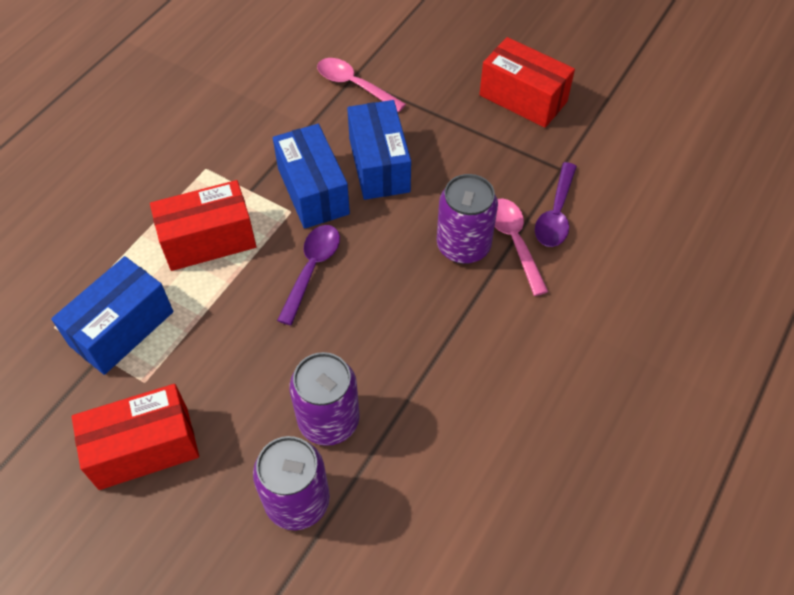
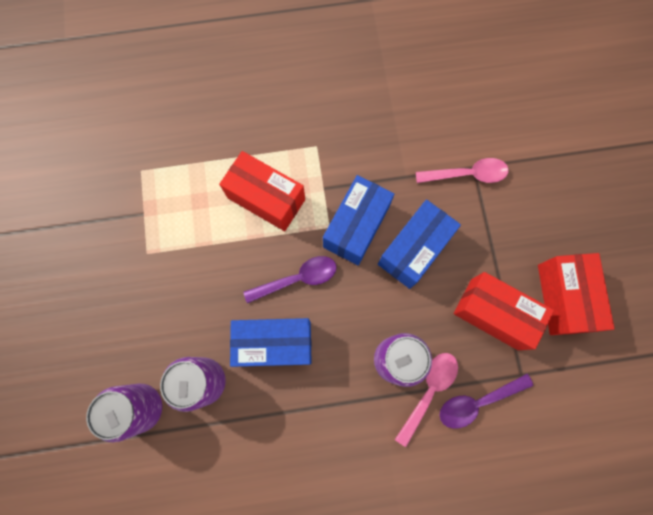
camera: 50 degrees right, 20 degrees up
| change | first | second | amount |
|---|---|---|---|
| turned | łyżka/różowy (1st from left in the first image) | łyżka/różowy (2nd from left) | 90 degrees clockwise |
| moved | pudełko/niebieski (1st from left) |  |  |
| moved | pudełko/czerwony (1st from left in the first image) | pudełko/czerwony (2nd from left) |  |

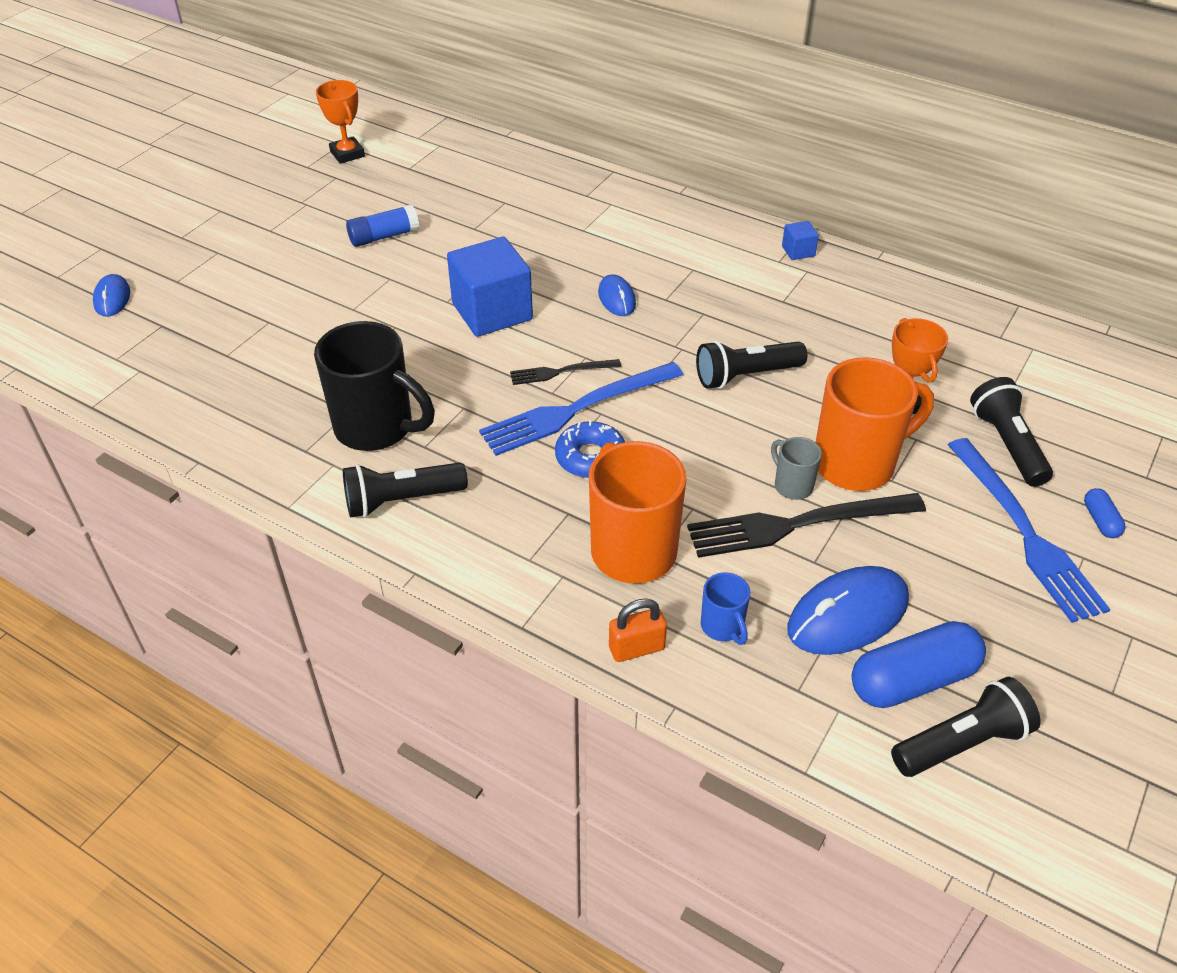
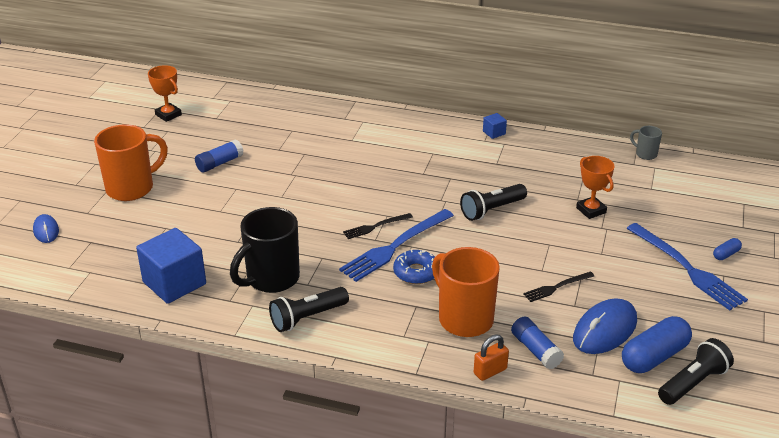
camera: 15 degrees left, 10 degrees down
| change | first | second | amount |
|---|---|---|---|
| moved | sześcian/niebieski (1st from left) |  |  |
| removed | myszka/niebieski (2nd from left) |  |  |
| turned | kubek/czarny |  | 120 degrees clockwise |
| moved | kubek/pomarańczowy (2nd from left in the first image) | kubek/pomarańczowy (1st from left) |  |
| removed | latarka/czarny (4th from left) |  |  |
| moved | kubek/szary |  |  |
| turned | kapsułka/niebieski (2nd from left) |  | 75 degrees clockwise |
| resized | widelec/czarny (2nd from left) |  | x0.52 |
| replaced | kubek/niebieski | klej w sztyfcie/niebieski (2nd from left) |  |

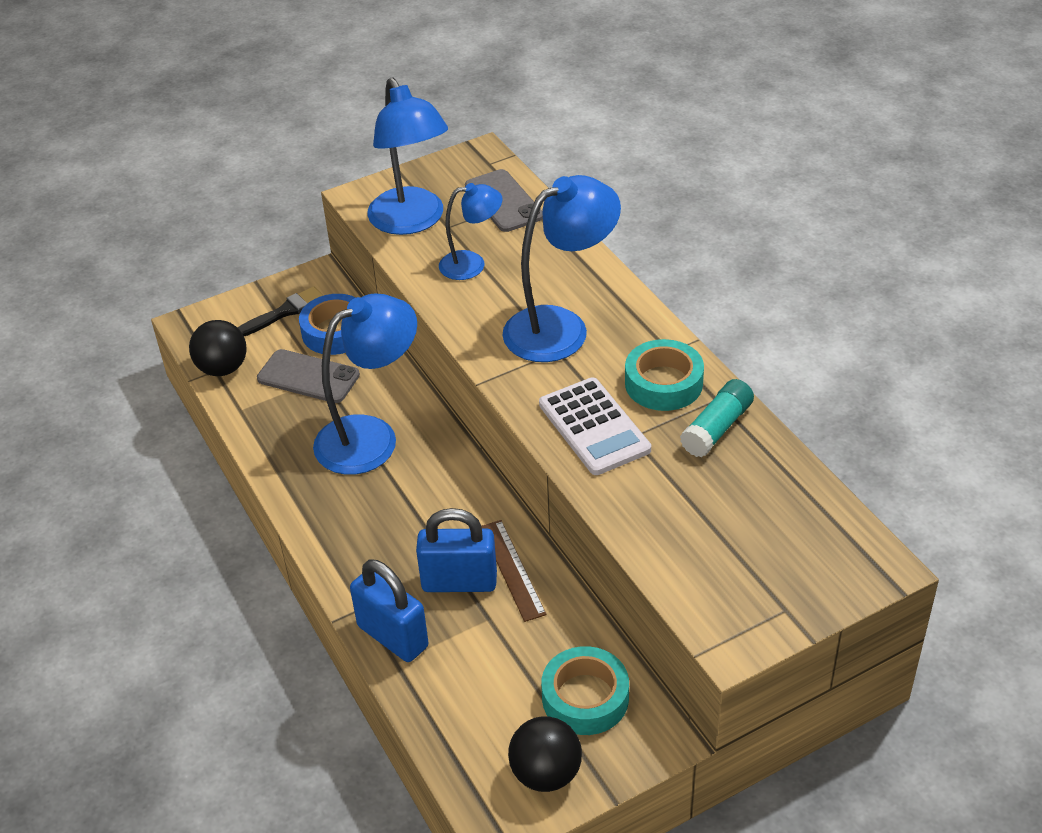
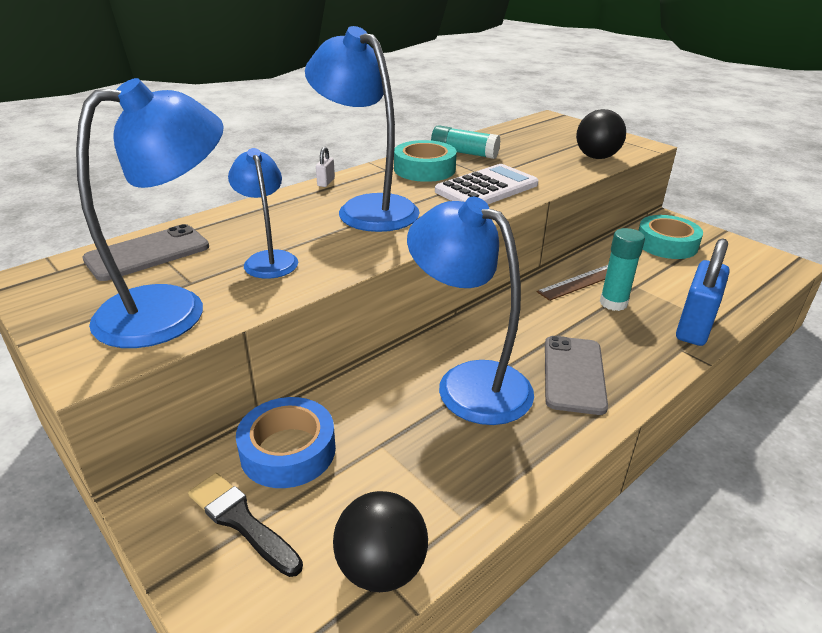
camera: 105 degrees left, 10 degrees down
| change | first | second | amount |
|---|---|---|---|
| moved | telefon/szary (1st from left in the first image) | telefon/szary (2nd from left) |  |
| replaced | kłódka/niebieski (2nd from left) | klej w sztyfcie/turkusowy (2nd from left) |  |
| moved | piłka/czarny (2nd from left) |  |  |
| added |  | kłódka/biały |  |

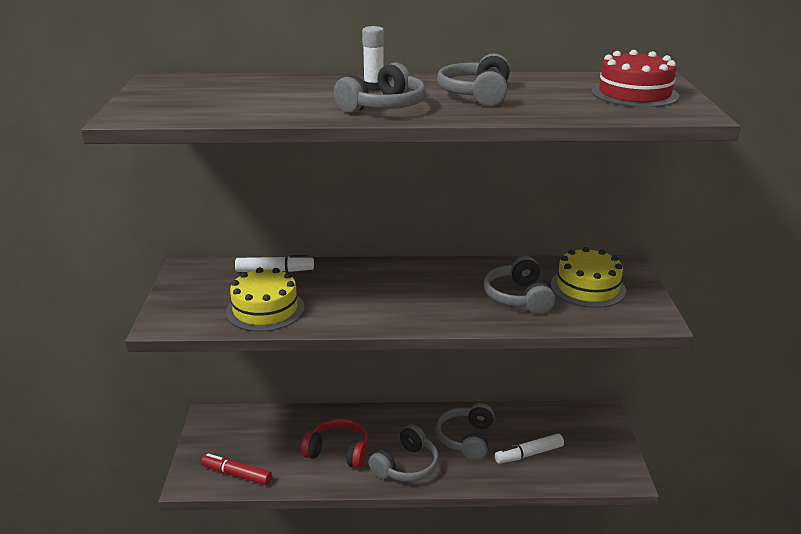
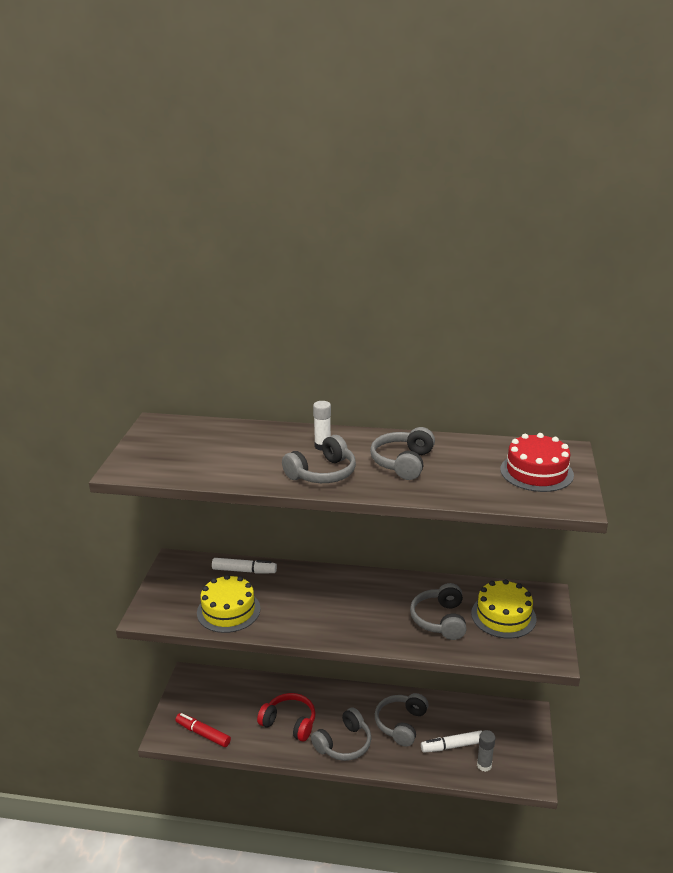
camera: 10 degrees right, 0 degrees up
| change | first | second | amount |
|---|---|---|---|
| added |  | klej w sztyfcie/szary |  |

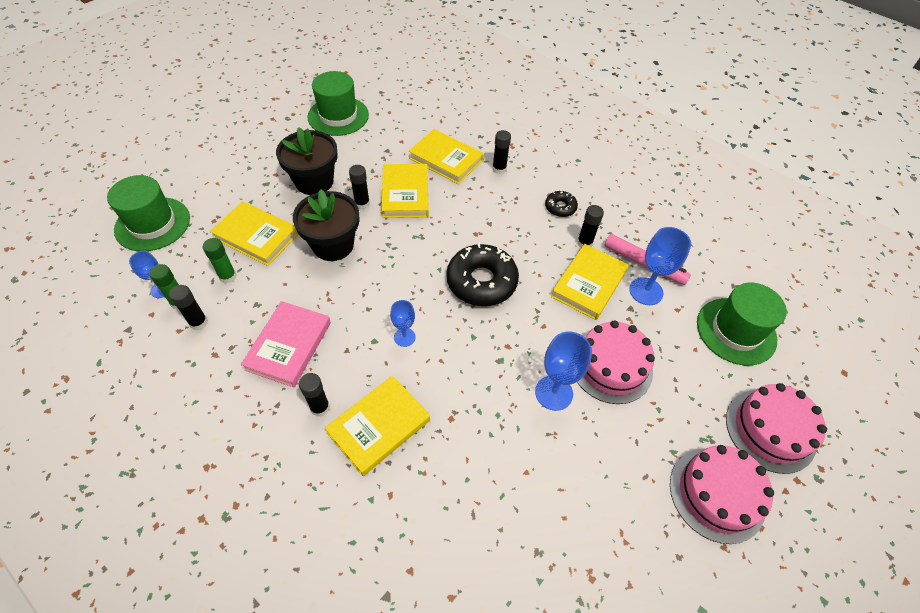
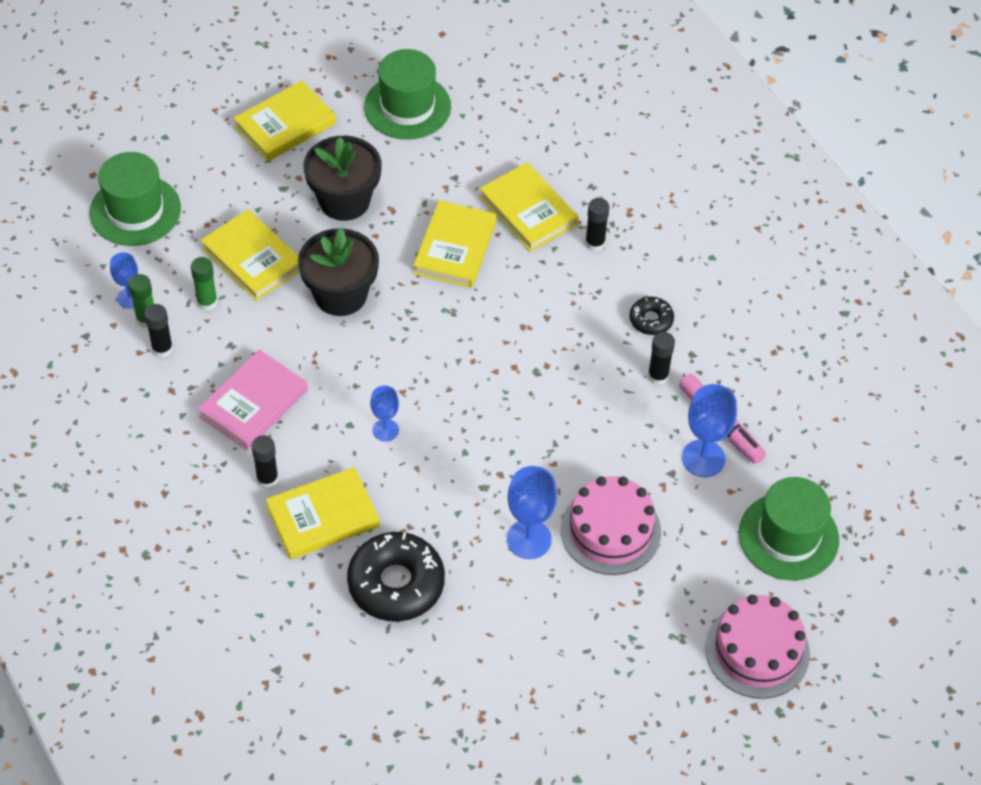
camera: 20 degrees right, 0 degrees up
| change | first | second | amount |
|---|---|---|---|
| removed | klej w sztyfcie/czarny (3rd from left) |  |  |
| moved | donut/czarny (1st from left) |  |  |
| moved | książka/żółty (5th from left in the first image) | książka/żółty (2nd from left) |  |
| removed | tort/różowy (2nd from left) |  |  |

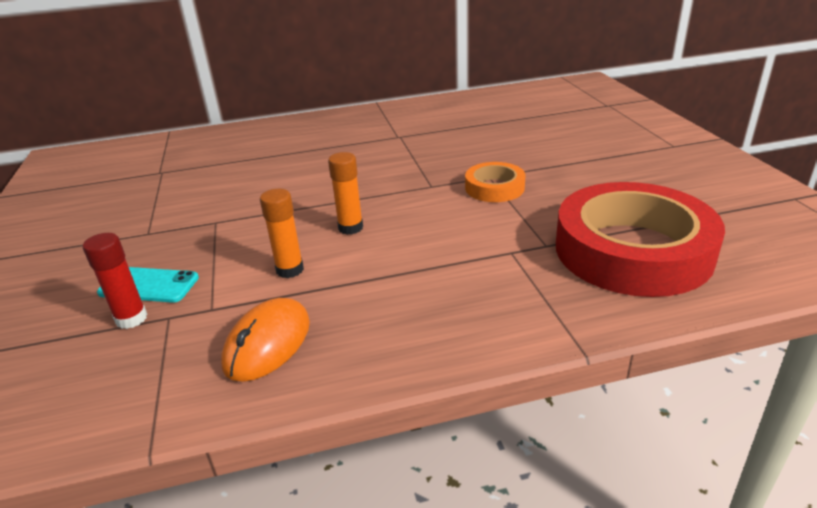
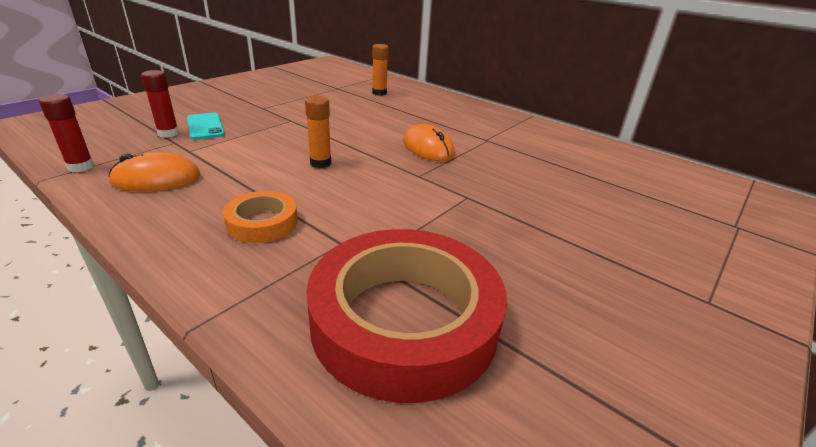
camera: 50 degrees right, 0 degrees up
| change | first | second | amount |
|---|---|---|---|
| moved | taśma klejąca/pomarańczowy |  |  |
| moved | klej w sztyfcie/pomarańczowy (1st from left in the first image) | klej w sztyfcie/pomarańczowy (2nd from left) |  |
| added |  | klej w sztyfcie/czerwony (1st from left) |  |
| added |  | myszka/pomarańczowy (2nd from left) |  |

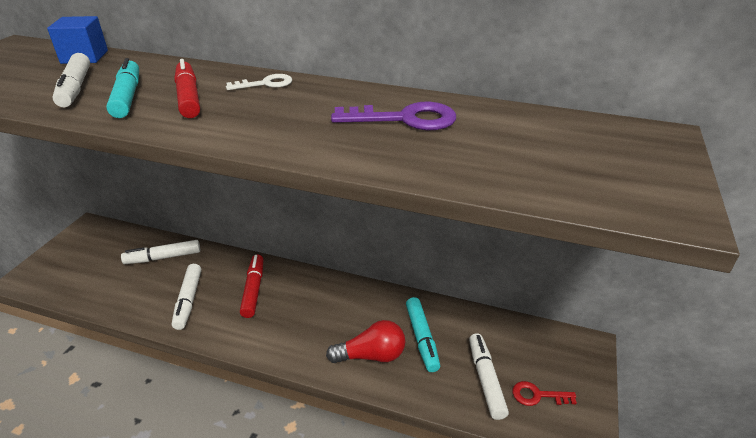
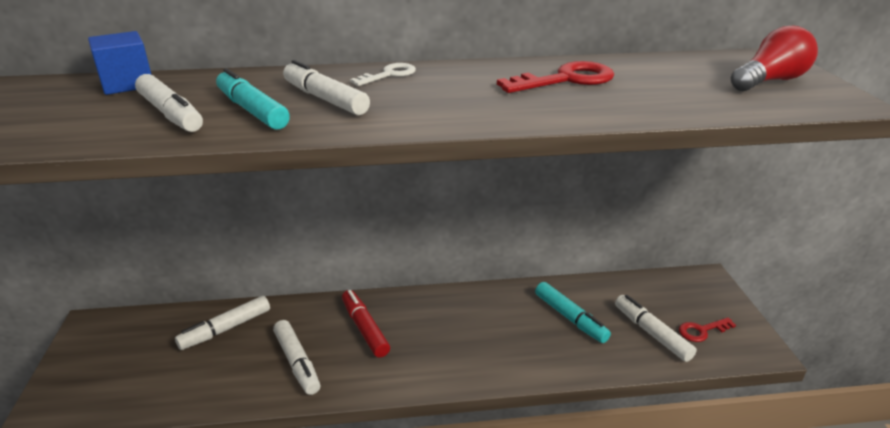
camera: 25 degrees left, 5 degrees down
| change | first | second | amount |
|---|---|---|---|
| recoloured | flamaster/czerwony (1st from left) | flamaster/biały (4th from left) |  |
| recoloured | klucz/fioletowy | klucz/czerwony (1st from left) |  |
| moved | żarówka/czerwony |  |  |

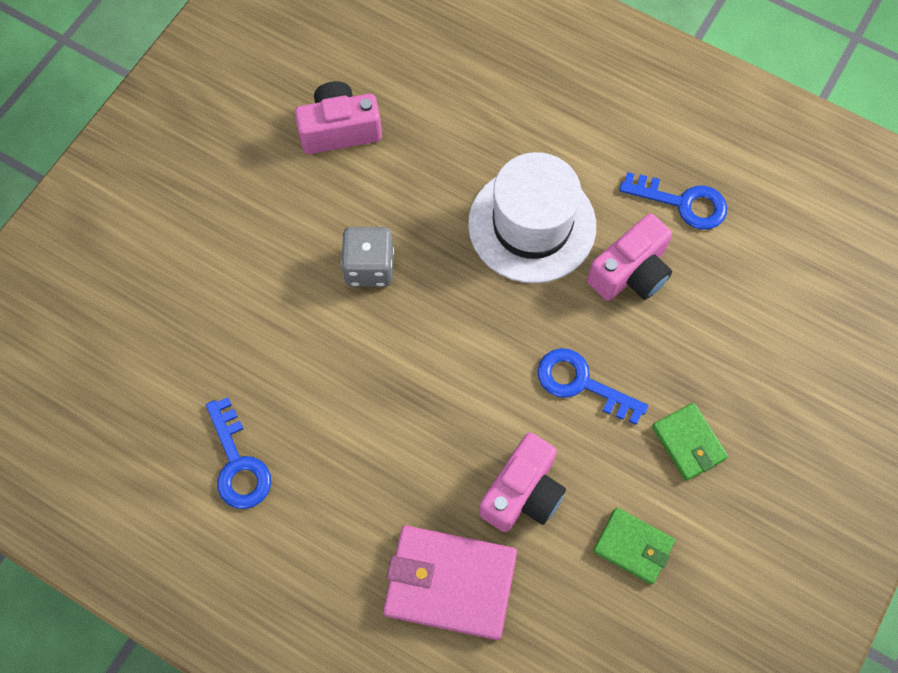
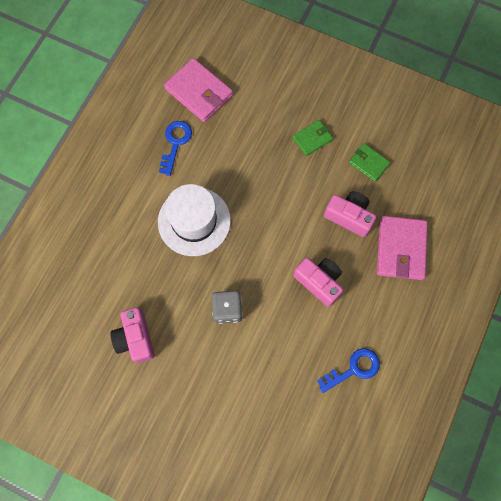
camera: 95 degrees left, 5 degrees up
| change | first | second | amount |
|---|---|---|---|
| moved | aparat fotograficzny/różowy (3rd from left in the first image) | aparat fotograficzny/różowy (2nd from left) |  |
| removed | klucz/niebieski (2nd from left) |  |  |
| turned | portfel/zielony (1st from left in the first image) | portfel/zielony (2nd from left) | 75 degrees counterclockwise |
| added |  | portfel/różowy (1st from left) |  |

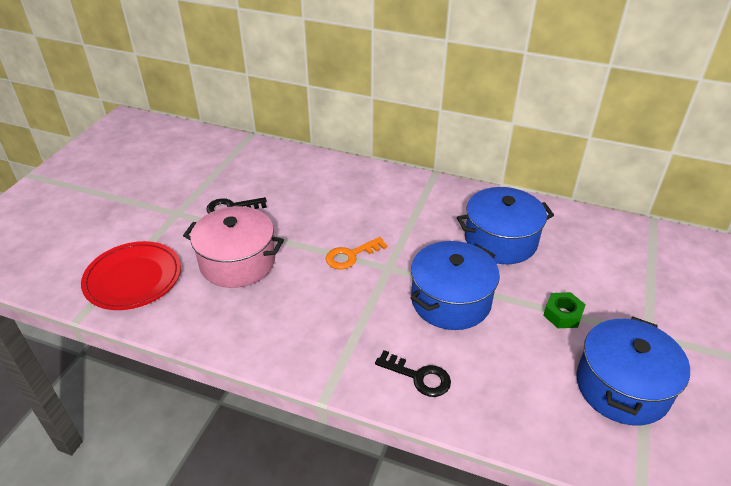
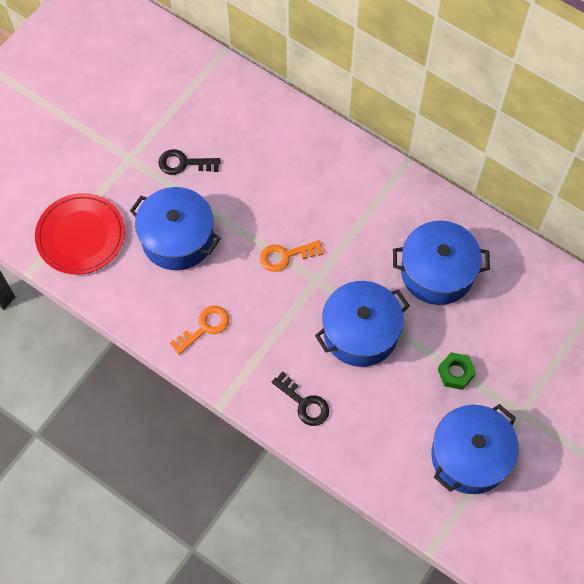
camera: 15 degrees right, 25 degrees up
| change | first | second | amount |
|---|---|---|---|
| recoloured | garnek/różowy | garnek/niebieski (1st from left) |  |
| added |  | klucz/pomarańczowy (1st from left) |  |

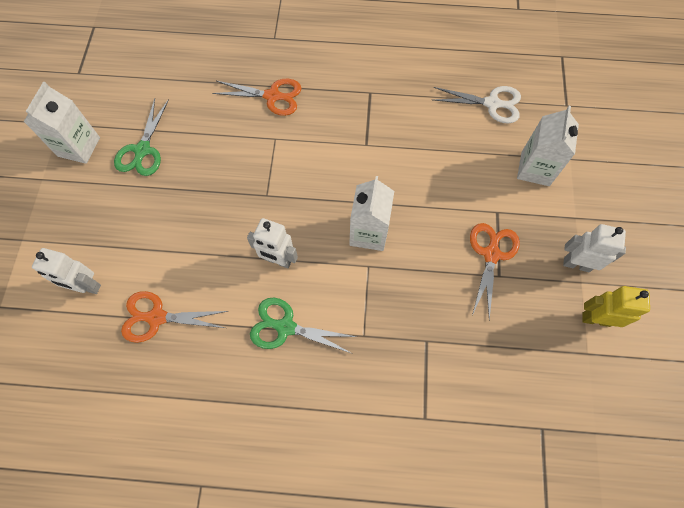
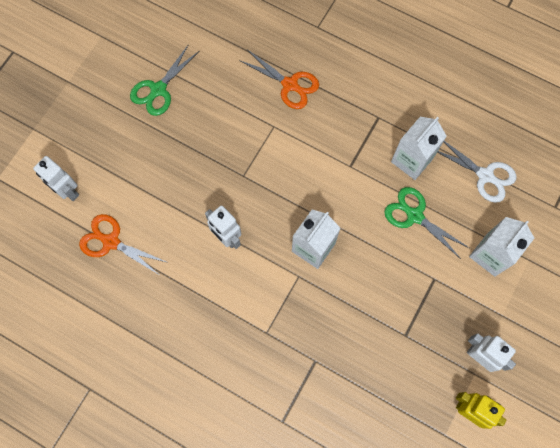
camera: 25 degrees right, 5 degrees up
| change | first | second | amount |
|---|---|---|---|
| moved | karton mleka/biały (1st from left in the first image) | karton mleka/biały (2nd from left) |  |
| removed | nożyczki/pomarańczowy (3rd from left) |  |  |
| moved | nożyczki/zielony (2nd from left) |  |  |

